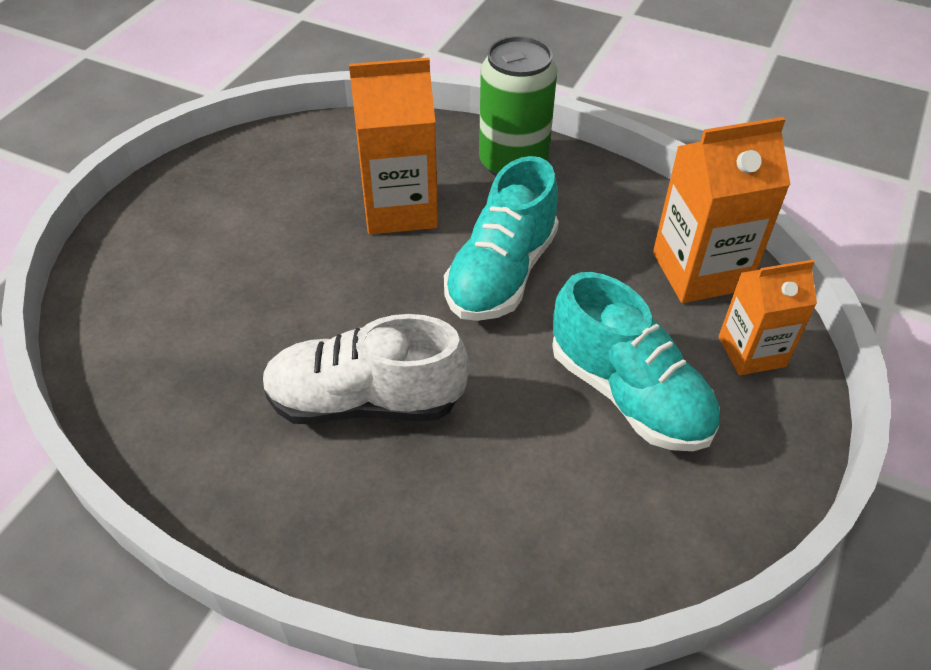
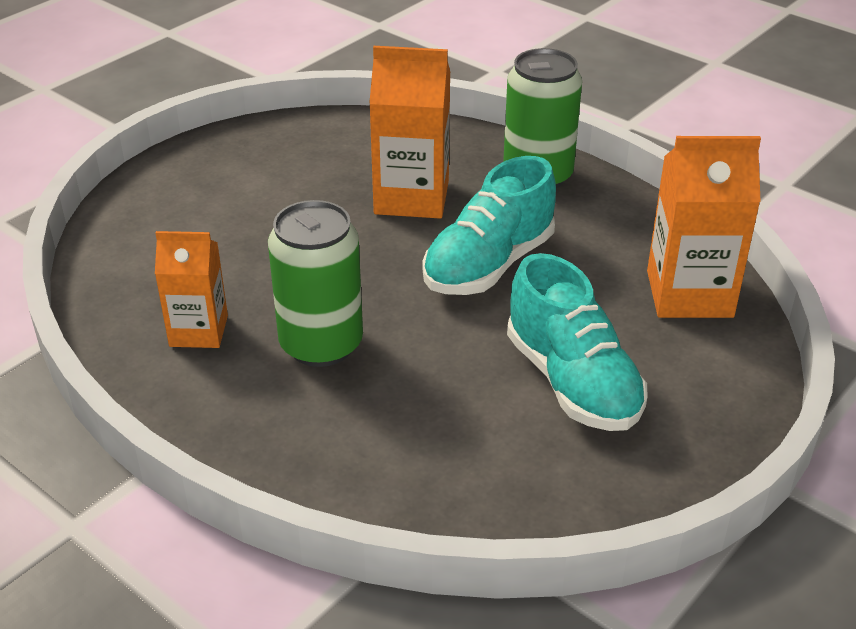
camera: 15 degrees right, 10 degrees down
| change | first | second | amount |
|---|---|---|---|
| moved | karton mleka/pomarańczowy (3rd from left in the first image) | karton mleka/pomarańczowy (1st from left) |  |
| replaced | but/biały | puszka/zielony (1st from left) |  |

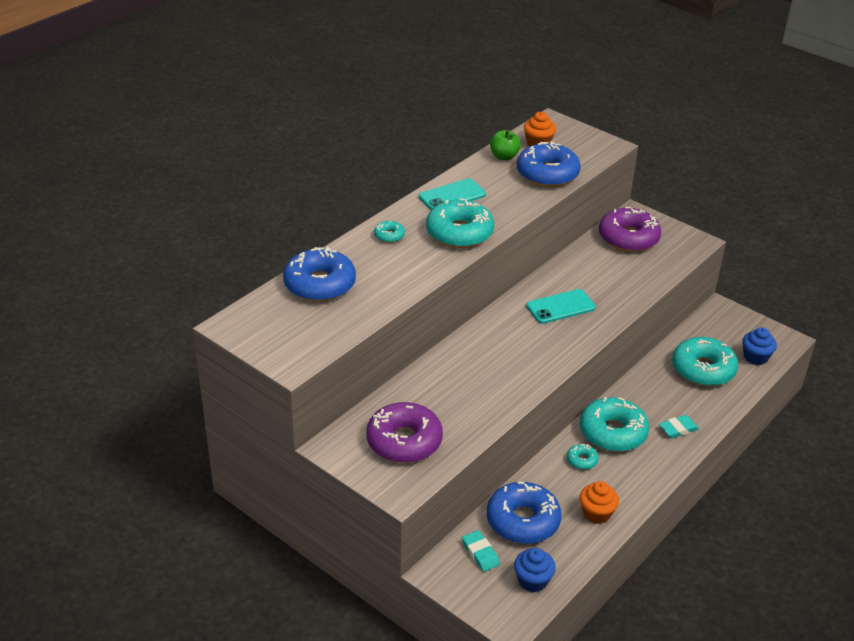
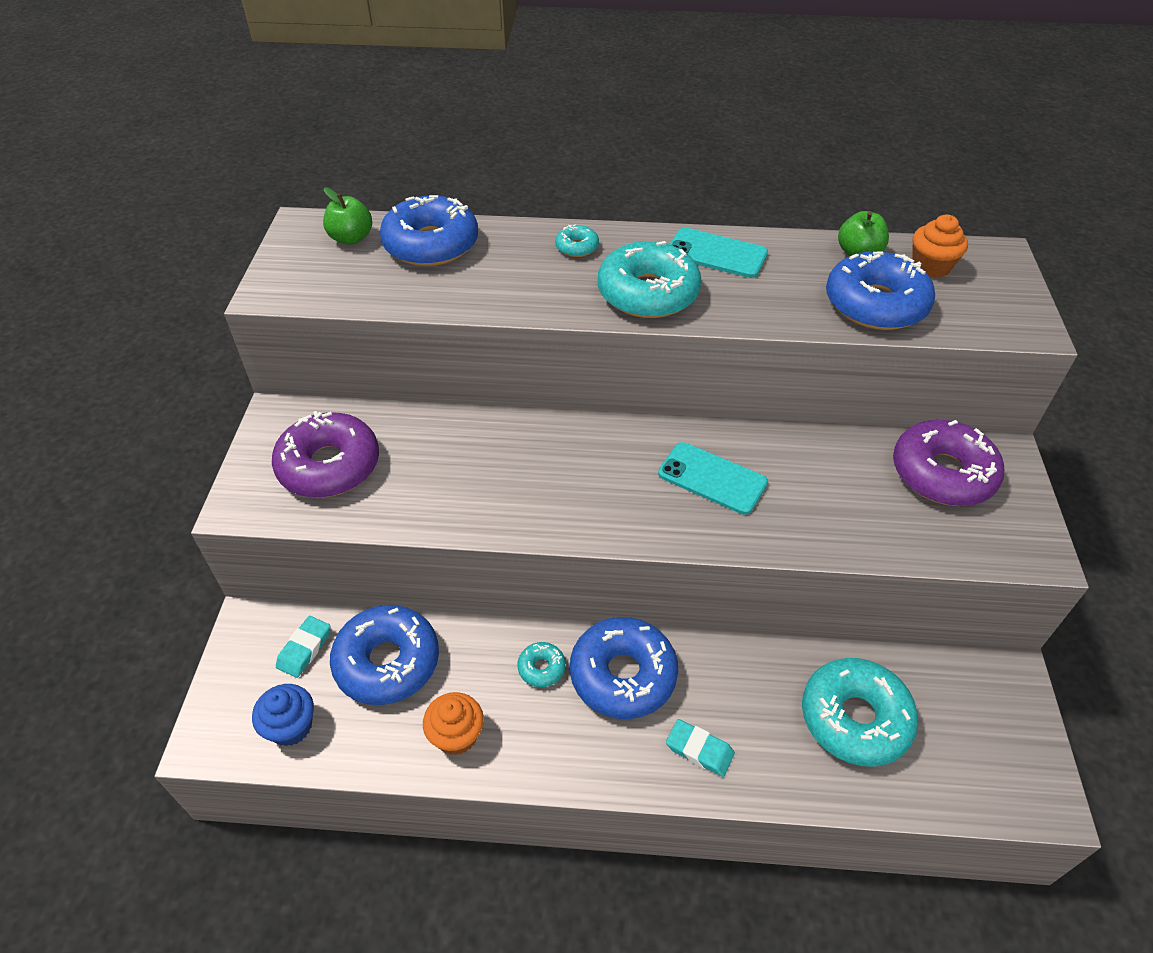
camera: 55 degrees right, 10 degrees up
| change | first | second | amount |
|---|---|---|---|
| removed | muffinka/niebieski (2nd from left) |  |  |
| recoloured | donut/turkusowy (4th from left) | donut/niebieski (3rd from left) |  |
| added |  | jabłko/zielony (1st from left) |  |

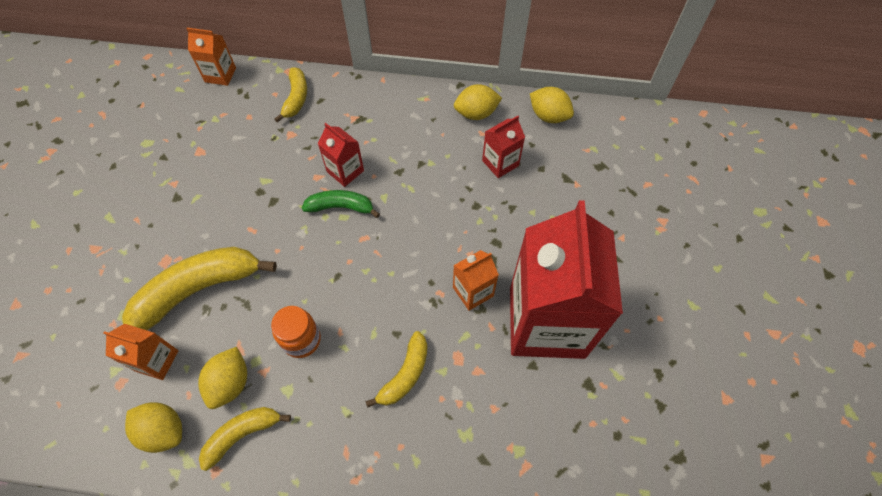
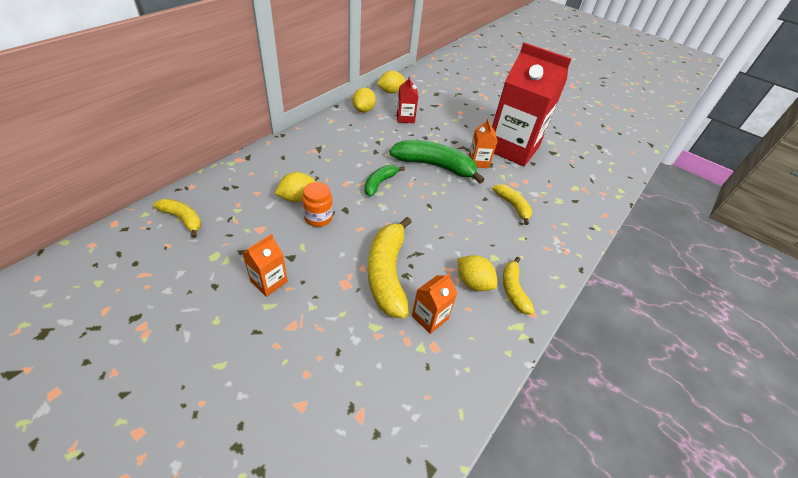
camera: 65 degrees left, 15 degrees down
| change | first | second | amount |
|---|---|---|---|
| moved | karton mleka/pomarańczowy (2nd from left in the first image) | karton mleka/pomarańczowy (1st from left) |  |
| moved | banan/żółty (3rd from left in the first image) | banan/żółty (1st from left) |  |
| removed | karton mleka/czerwony (1st from left) |  |  |
| moved | słoik/pomarańczowy |  |  |
| moved | cytryna/żółty (1st from left) |  |  |
| added |  | banan/zielony (2nd from left) |  |

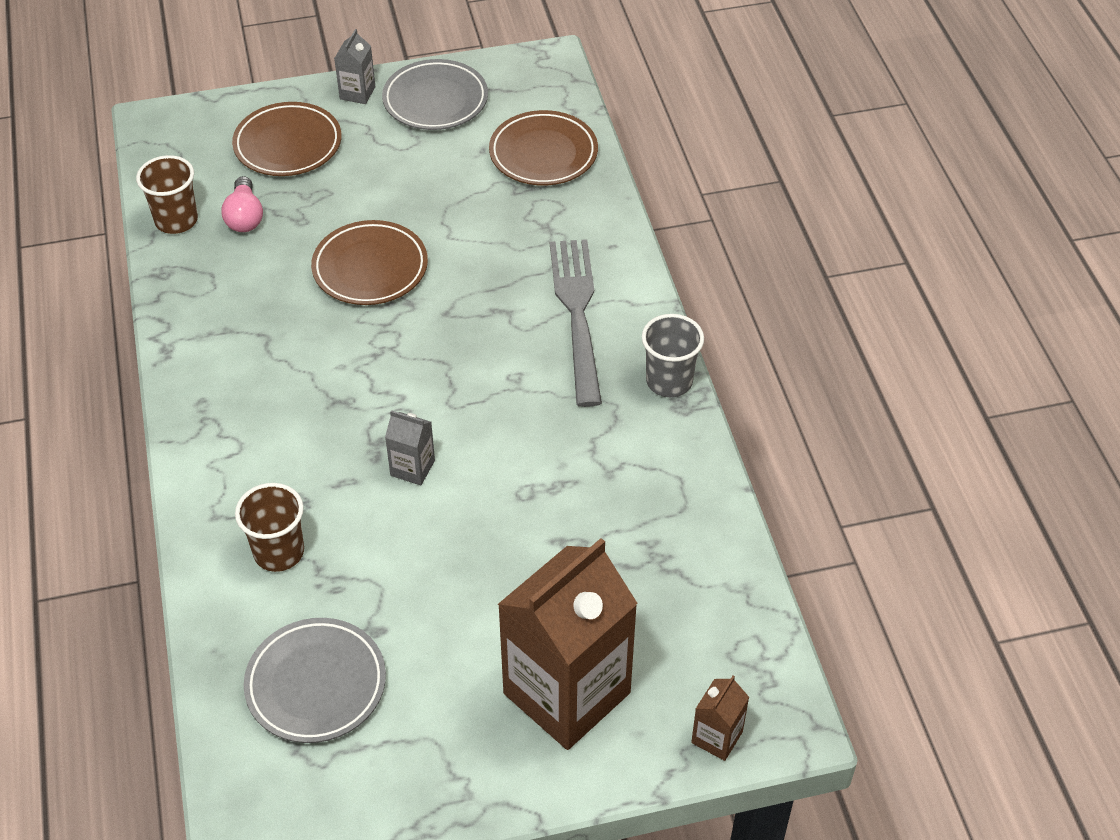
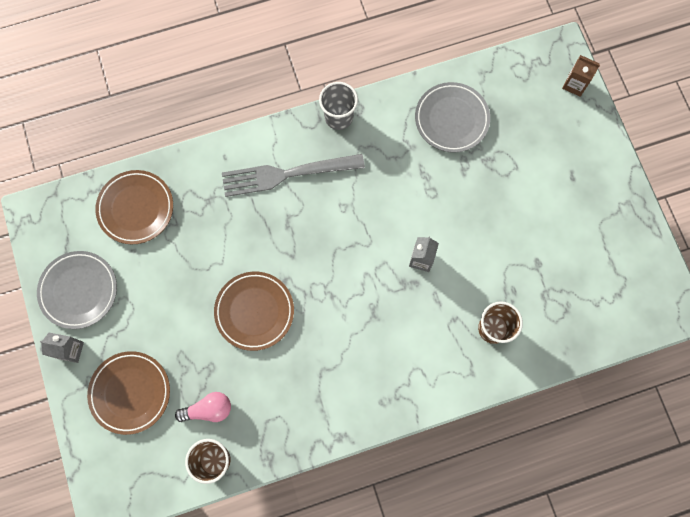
camera: 95 degrees left, 25 degrees up
| change | first | second | amount |
|---|---|---|---|
| removed | karton mleka/brązowy (1st from left) |  |  |
| moved | talerz/szary (1st from left in the first image) | talerz/szary (2nd from left) |  |

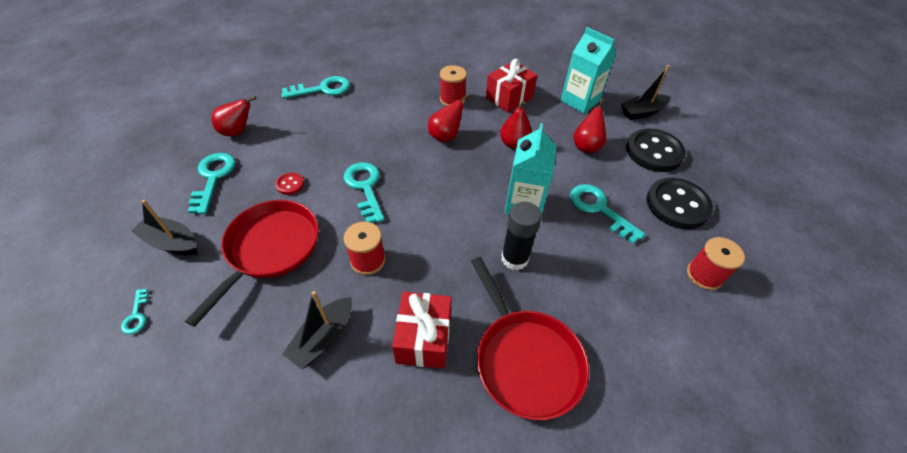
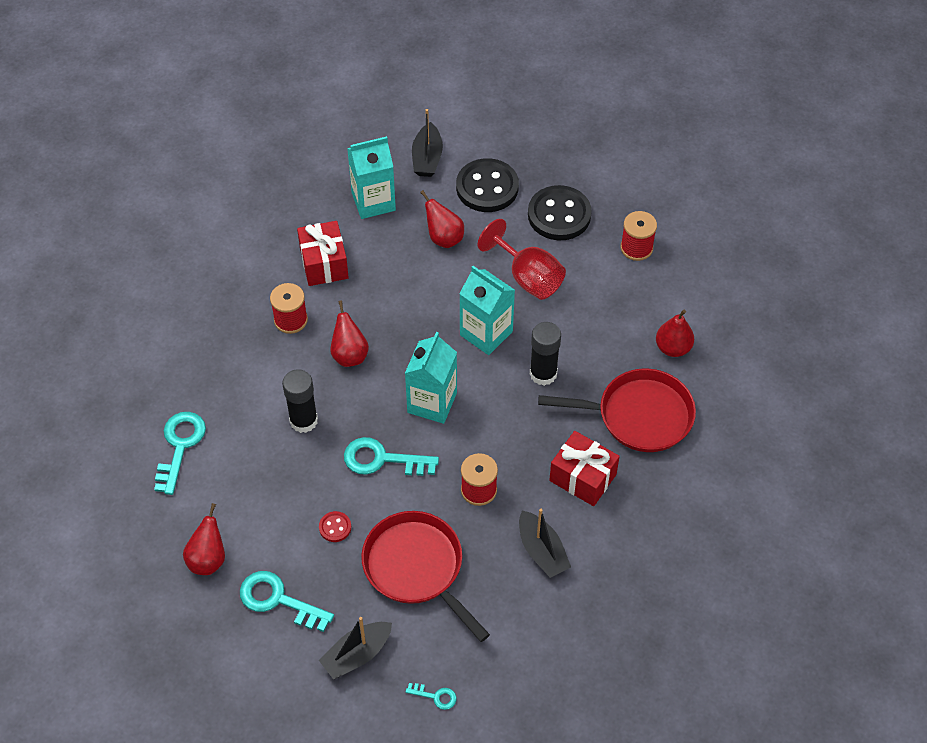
camera: 60 degrees left, 5 degrees up
| change | first | second | amount |
|---|---|---|---|
| moved | gruszka/czerwony (3rd from left in the first image) | gruszka/czerwony (4th from left) |  |
| replaced | klucz/turkusowy (5th from left) | kielich/czerwony |  |
| added |  | karton mleka/turkusowy (2nd from left) |  |
| added |  | klej w sztyfcie/czarny (1st from left) |  |

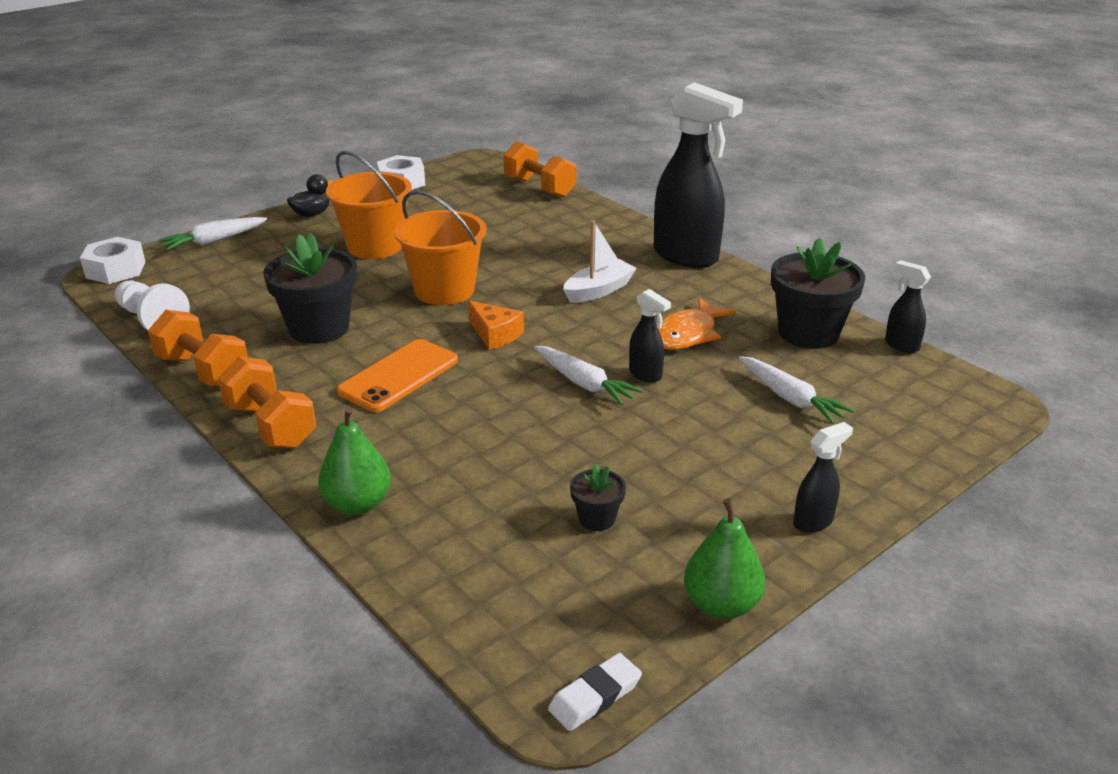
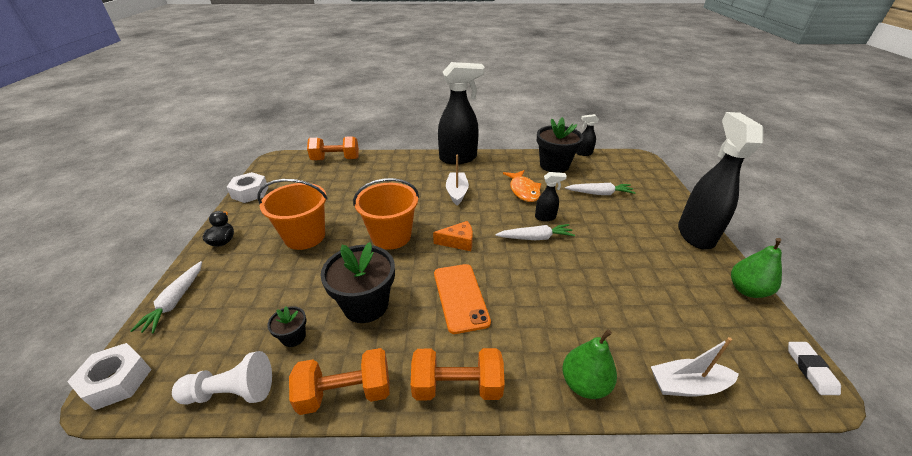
camera: 50 degrees left, 5 degrees up
| change | first | second | amount |
|---|---|---|---|
| resized | spryskiwacz/czarny (3rd from left in the first image) | spryskiwacz/czarny (4th from left) | x2.22 |
| moved | doniczka/czarny (2nd from left in the first image) | doniczka/czarny (1st from left) |  |
| added |  | łódka/biały (2nd from left) |  |

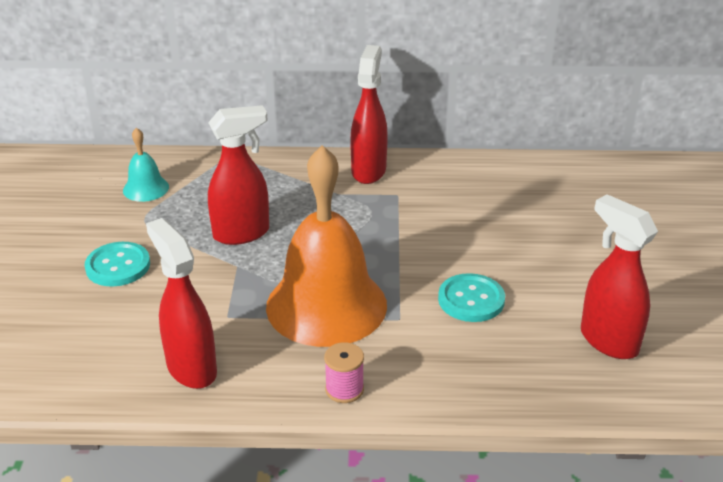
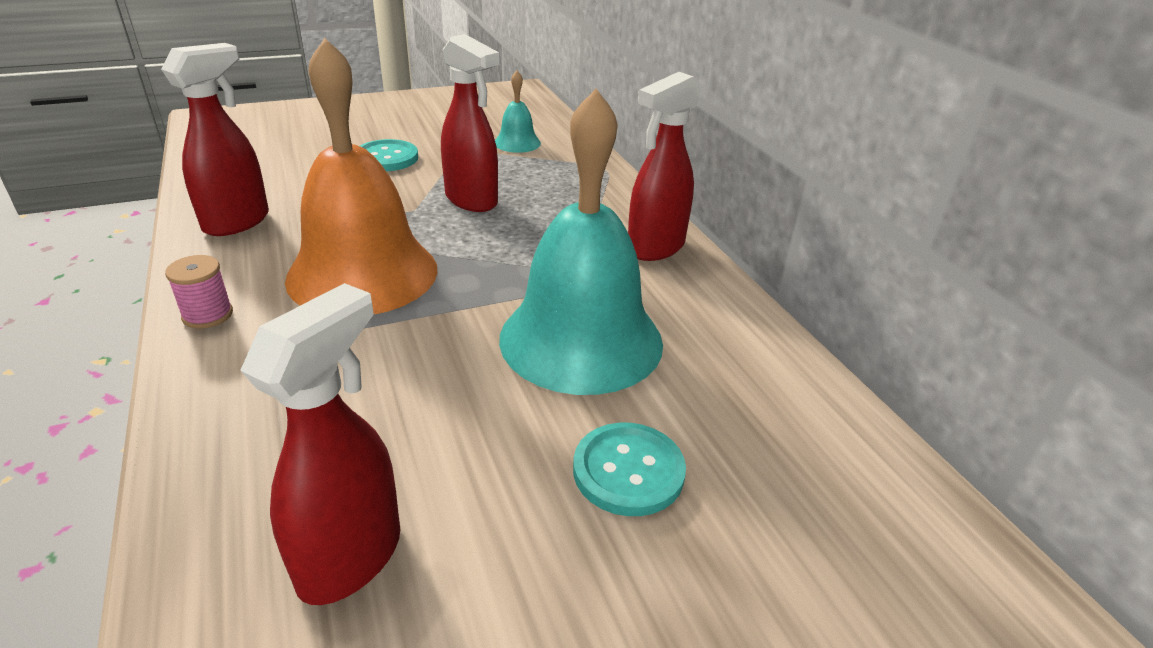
camera: 65 degrees right, 0 degrees up
| change | first | second | amount |
|---|---|---|---|
| turned | spryskiwacz/czerwony (3rd from left in the first image) | spryskiwacz/czerwony (4th from left) | 150 degrees clockwise |
| moved | guzik/turkusowy (2nd from left) |  |  |
| added |  | dzwonek/turkusowy (2nd from left) |  |

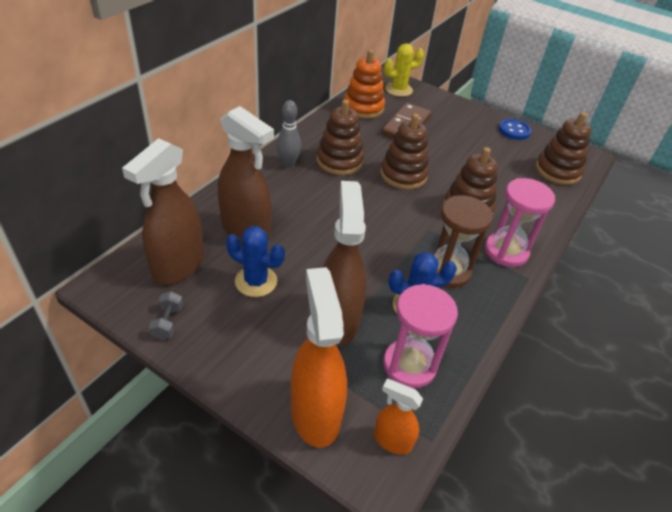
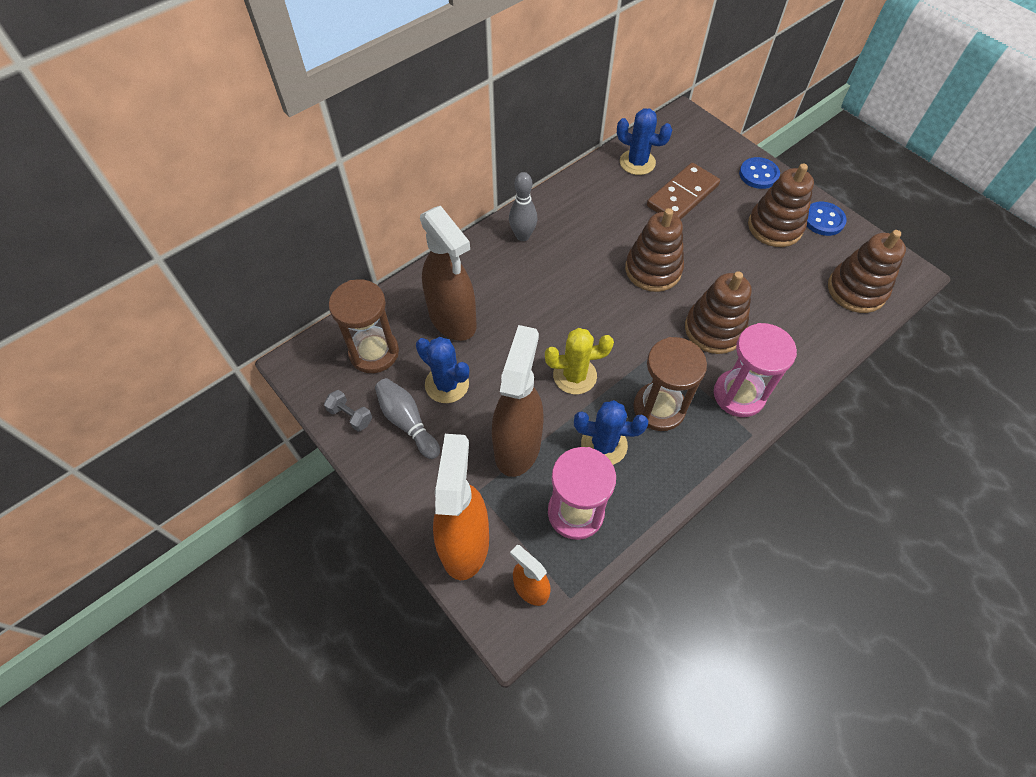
camera: 20 degrees right, 15 degrees up
| change | first | second | amount |
|---|---|---|---|
| moved | kaktus/żółty |  |  |
| replaced | zabawka nakładanka/pomarańczowy | kaktus/niebieski (3rd from left) |  |
| moved | zabawka nakładanka/brązowy (1st from left in the first image) | zabawka nakładanka/brązowy (3rd from left) |  |
| replaced | spryskiwacz/brązowy (1st from left) | klepsydra/brązowy (1st from left) |  |
| turned | hantel/szary |  | 75 degrees counterclockwise |
| added |  | guzik/niebieski (1st from left) |  |
| added |  | kręgiel/szary (1st from left) |  |

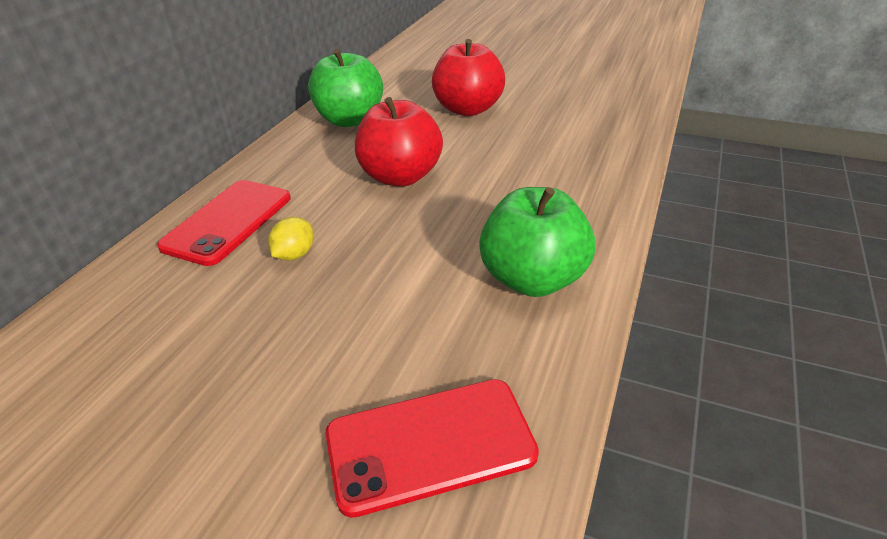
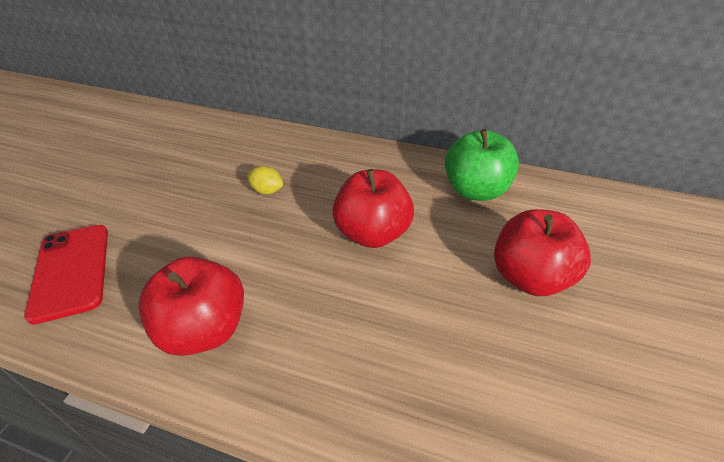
camera: 85 degrees right, 5 degrees up
| change | first | second | amount |
|---|---|---|---|
| removed | telefon/czerwony (1st from left) |  |  |
| recoloured | jabłko/zielony (2nd from left) | jabłko/czerwony (1st from left) |  |

